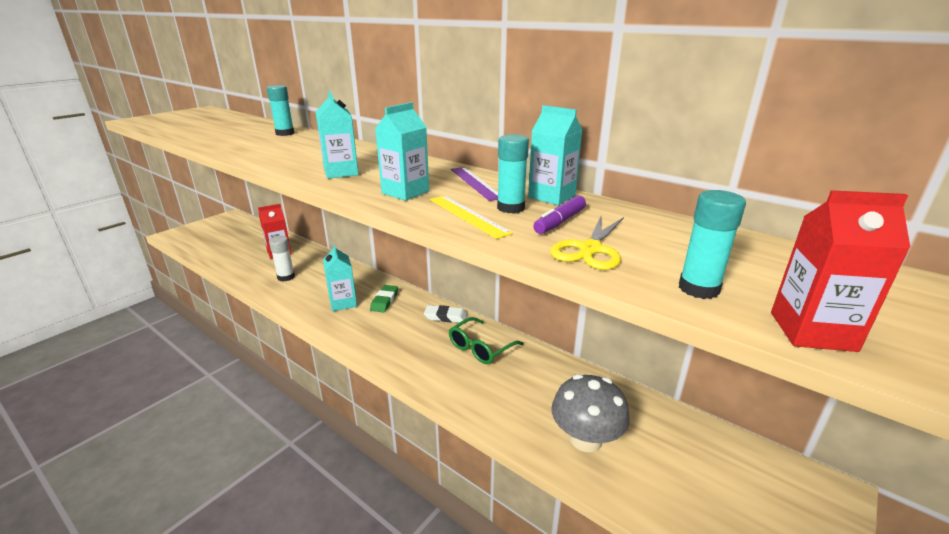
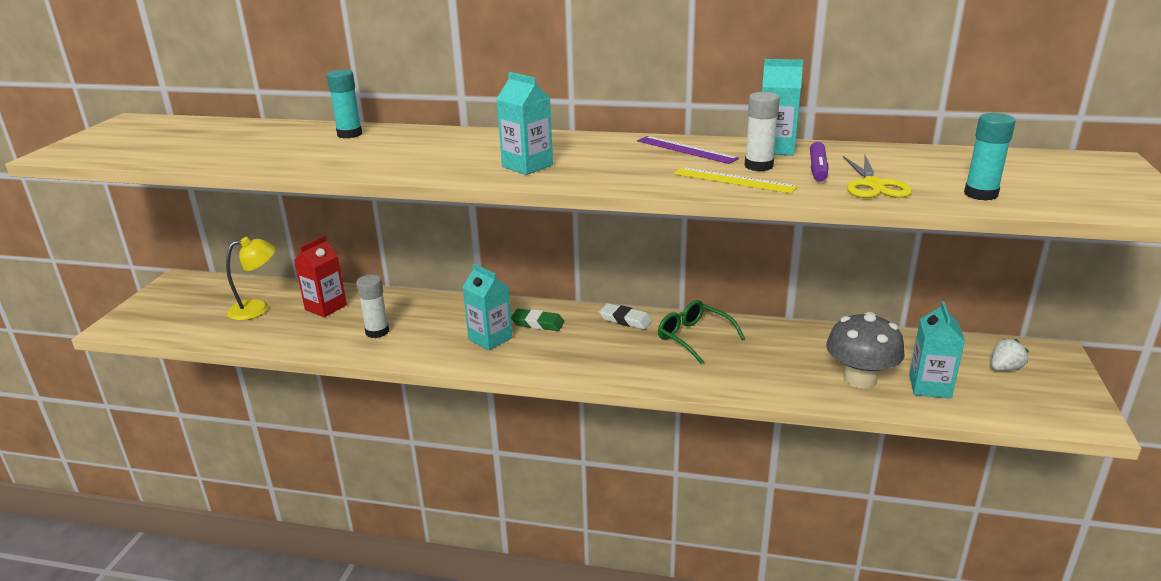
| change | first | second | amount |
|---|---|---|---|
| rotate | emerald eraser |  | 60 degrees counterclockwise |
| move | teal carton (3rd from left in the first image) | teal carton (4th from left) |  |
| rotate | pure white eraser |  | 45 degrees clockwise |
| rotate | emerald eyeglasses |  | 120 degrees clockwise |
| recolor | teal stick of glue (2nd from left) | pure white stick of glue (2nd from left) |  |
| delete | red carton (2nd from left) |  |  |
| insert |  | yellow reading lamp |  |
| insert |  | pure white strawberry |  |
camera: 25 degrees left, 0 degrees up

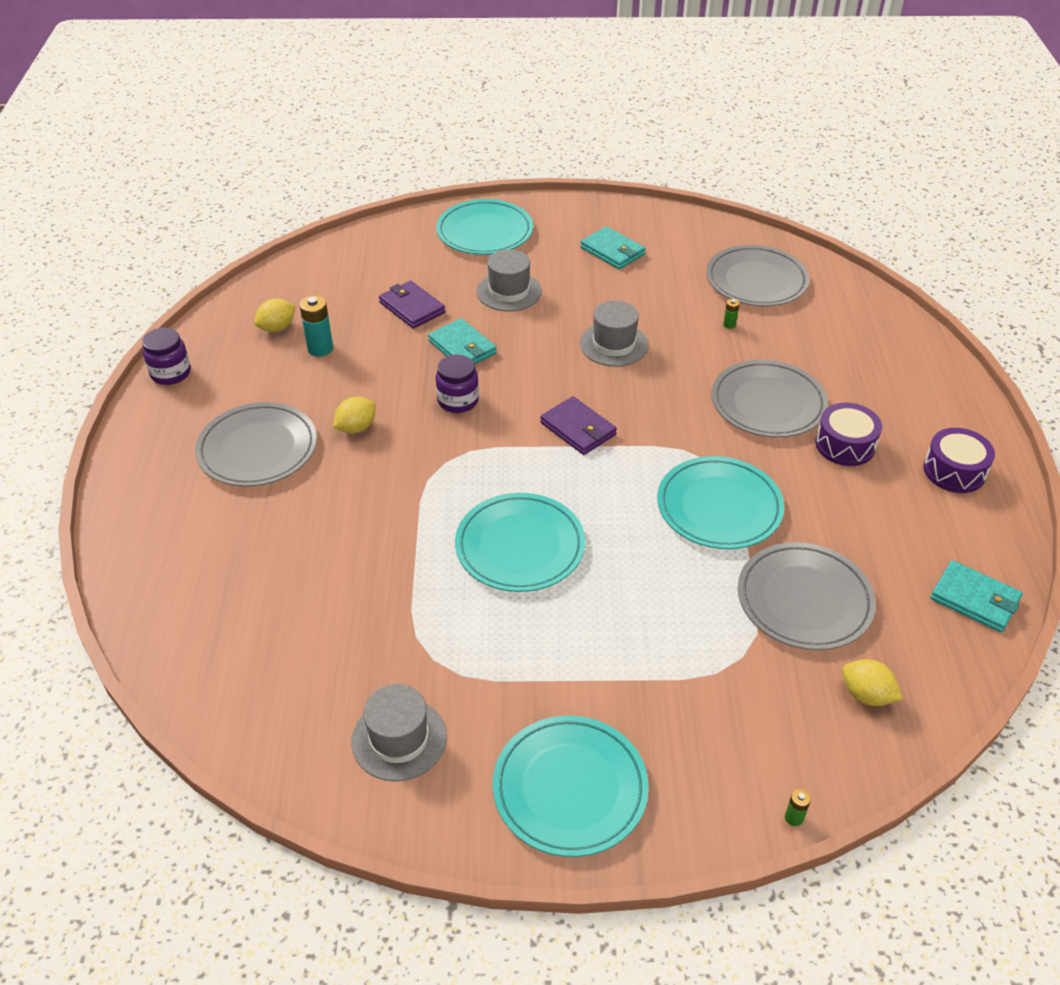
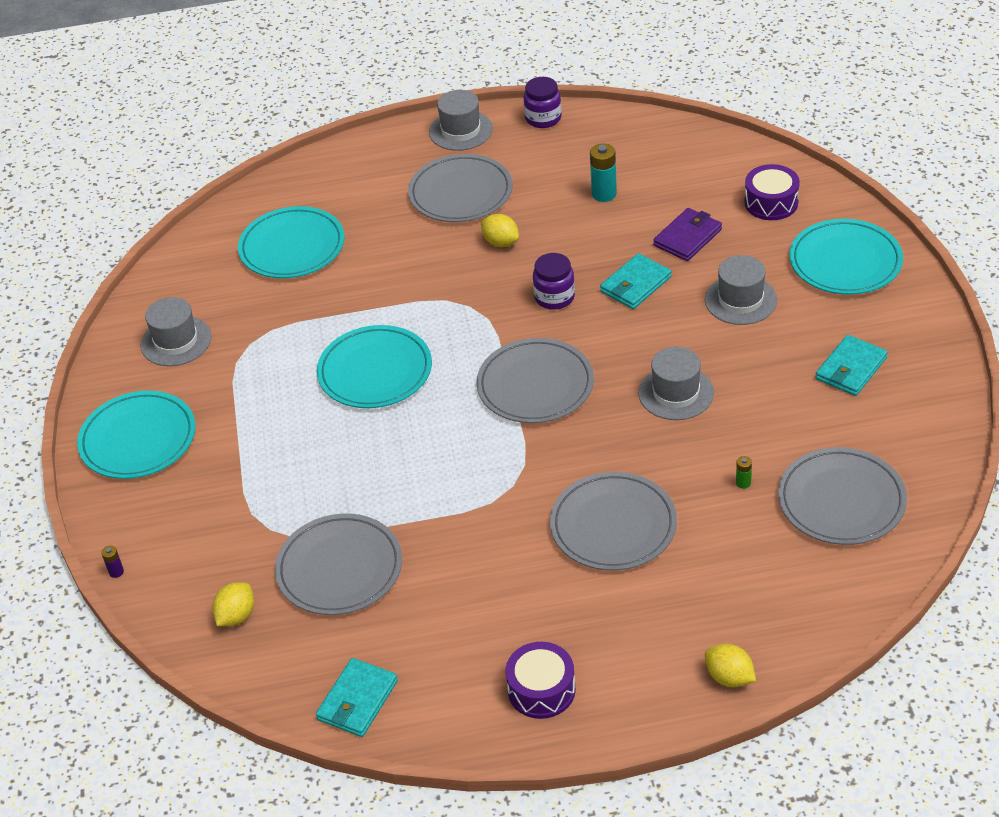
| change | first | second | amount |
|---|---|---|---|
| move | yellow citrus fruit (1st from left in the first image) | yellow citrus fruit (3rd from left) |  |
| replace | royal purple card wallet (2nd from left) | ash-grey plate (3rd from left) |  |
| move | teal plate (4th from left in the first image) | teal plate (2nd from left) |  |
| recolor | emerald power cell (2nd from left) | royal purple power cell |  |
| move | royal purple drum (1st from left in the first image) | royal purple drum (2nd from left) |  |
| insert |  | ash-grey top hat (2nd from left) |  |
camera: 85 degrees right, 0 degrees up

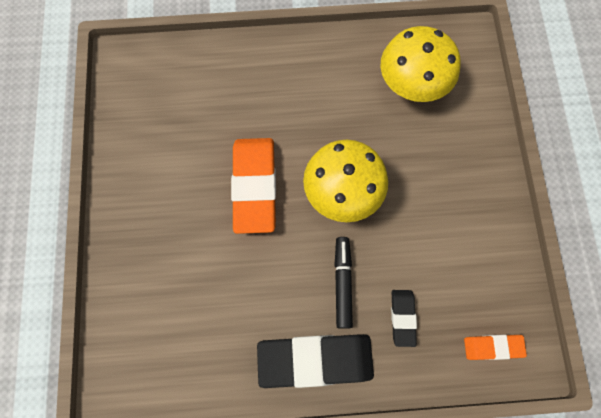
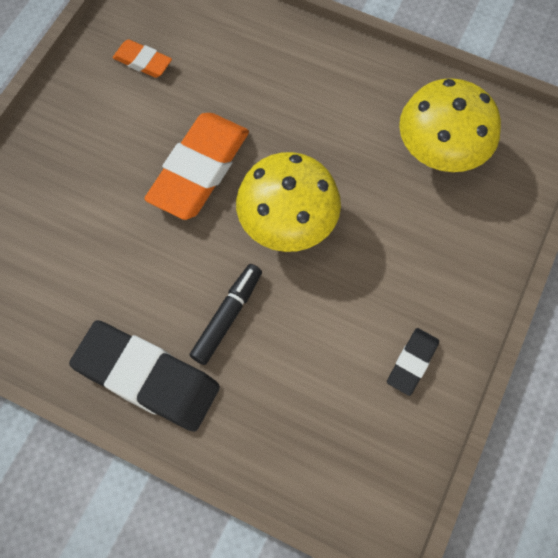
| change | first | second | amount |
|---|---|---|---|
| move | black eraser (2nd from left) |  |  |
| move | orange-coloured eraser (2nd from left in the first image) | orange-coloured eraser (1st from left) |  |
camera: 30 degrees right, 5 degrees down

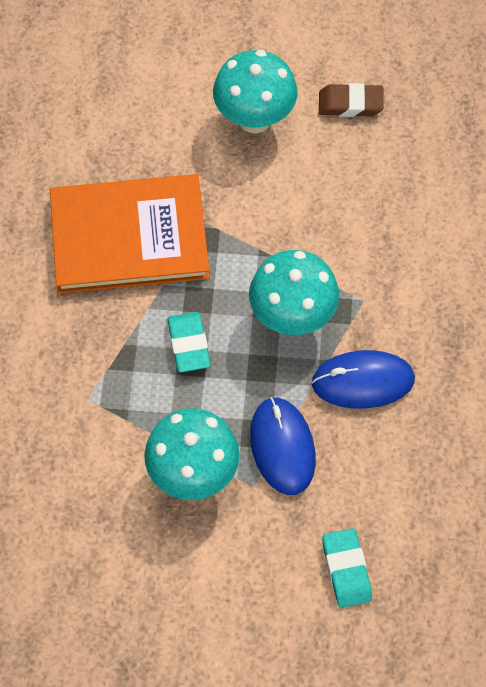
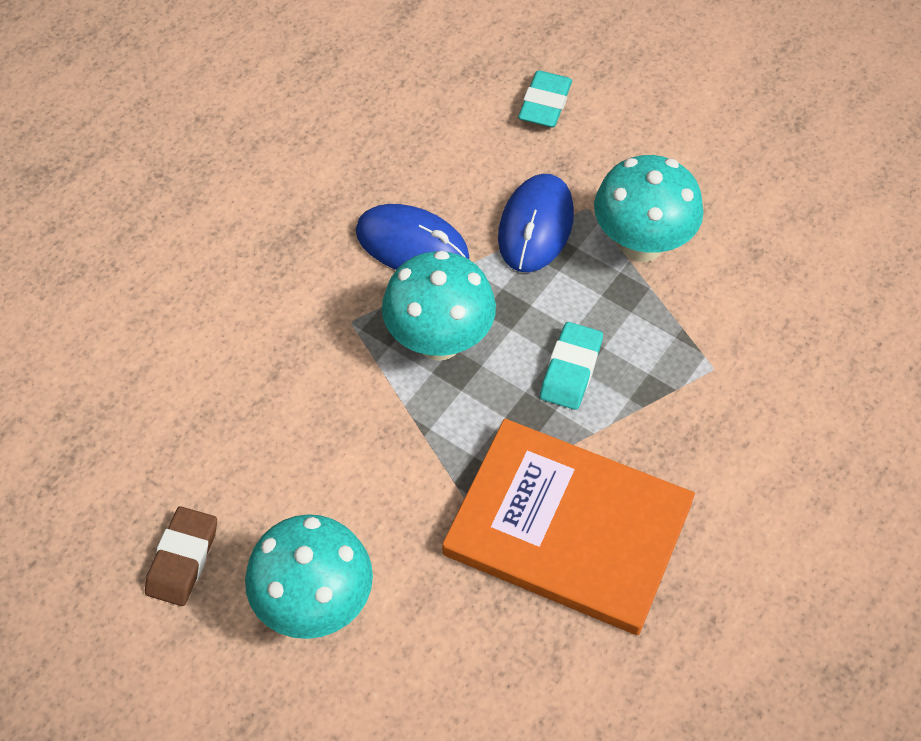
| change | first | second | amount |
|---|---|---|---|
| rotate | russet eraser |  | 75 degrees clockwise |
camera: 150 degrees left, 5 degrees down

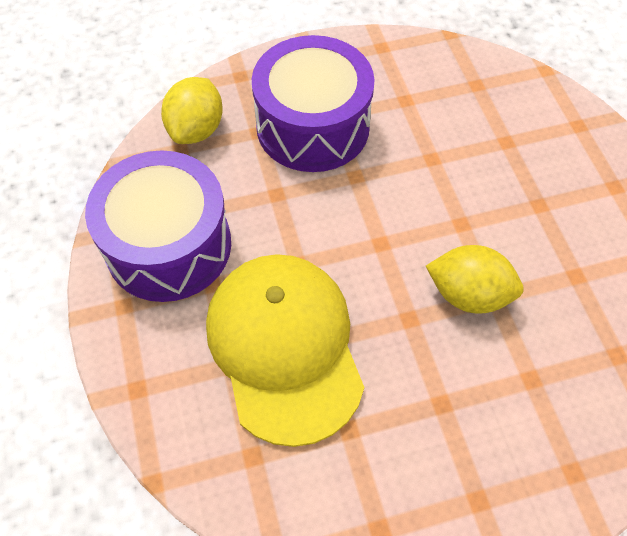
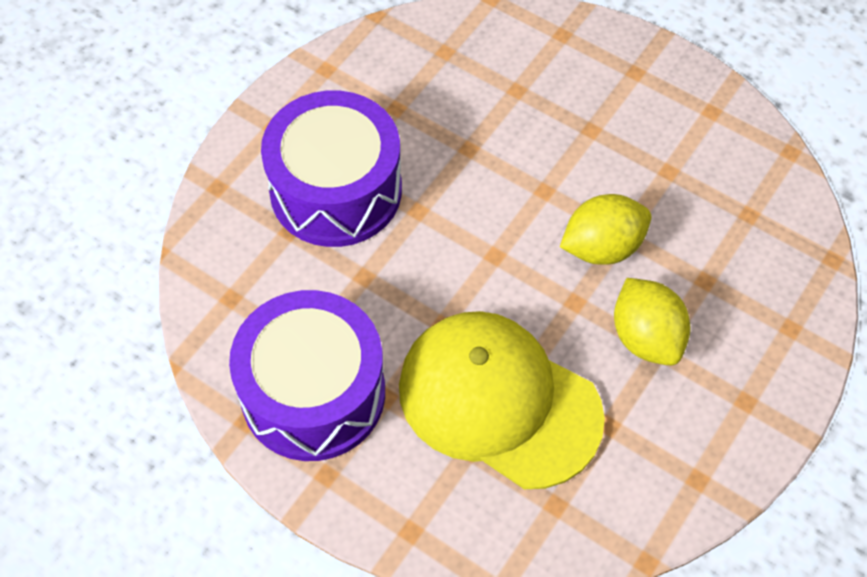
| change | first | second | amount |
|---|---|---|---|
| move | yellow citrus fruit (1st from left in the first image) | yellow citrus fruit (2nd from left) |  |
camera: 40 degrees left, 0 degrees up

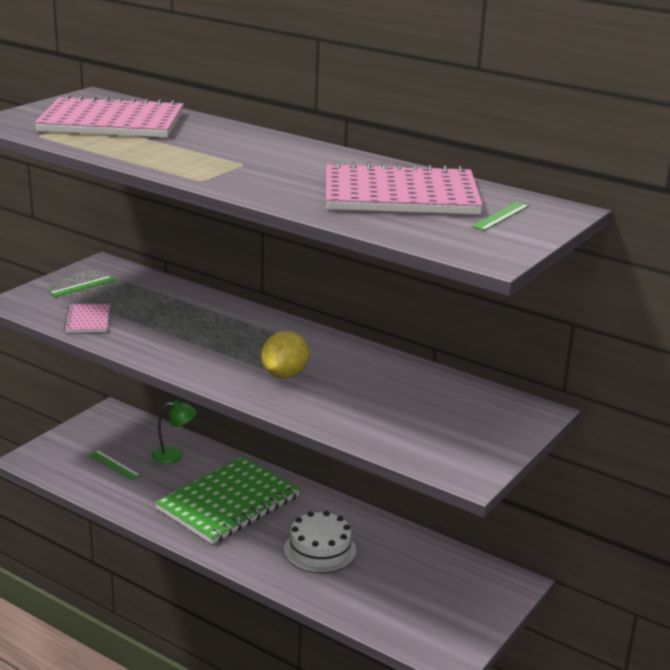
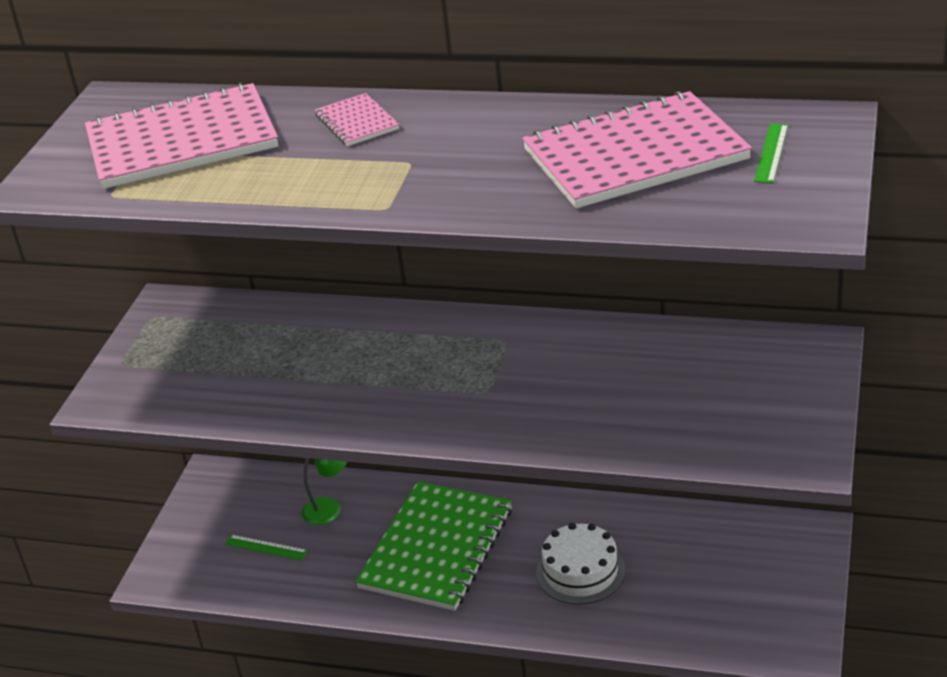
| change | first | second | amount |
|---|---|---|---|
| delete | emerald measuring stick (1st from left) |  |  |
| move | rose-pink notebook (1st from left in the first image) | rose-pink notebook (2nd from left) |  |
| delete | yellow citrus fruit |  |  |
camera: 15 degrees left, 10 degrees up

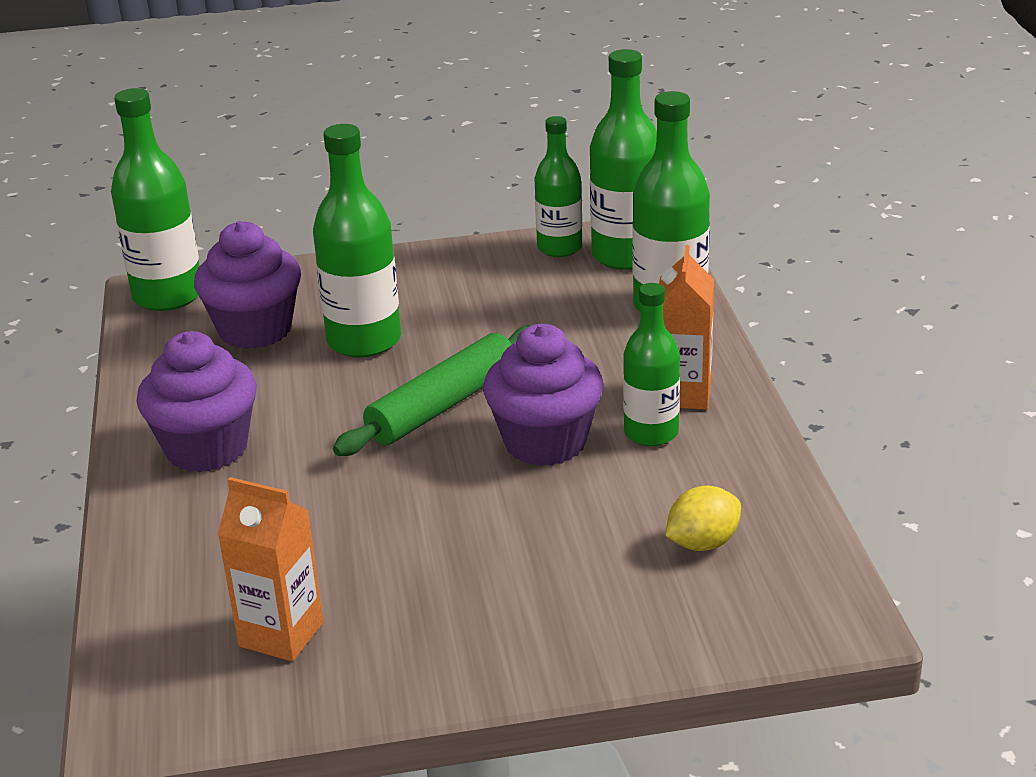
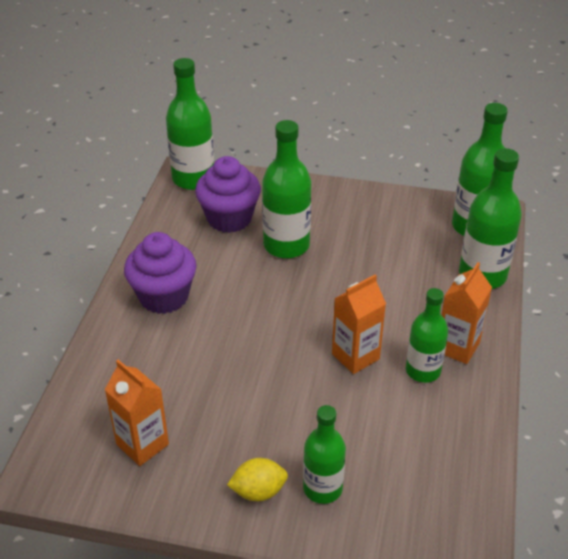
| change | first | second | amount |
|---|---|---|---|
| delete | emerald pastry roller |  |  |
| replace | royal purple fairy cake (3rd from left) | orange-coloured carton (2nd from left) |  |
| move | emerald bottle (3rd from left) |  |  |
| move | yellow citrus fruit |  |  |
camera: 20 degrees right, 10 degrees up

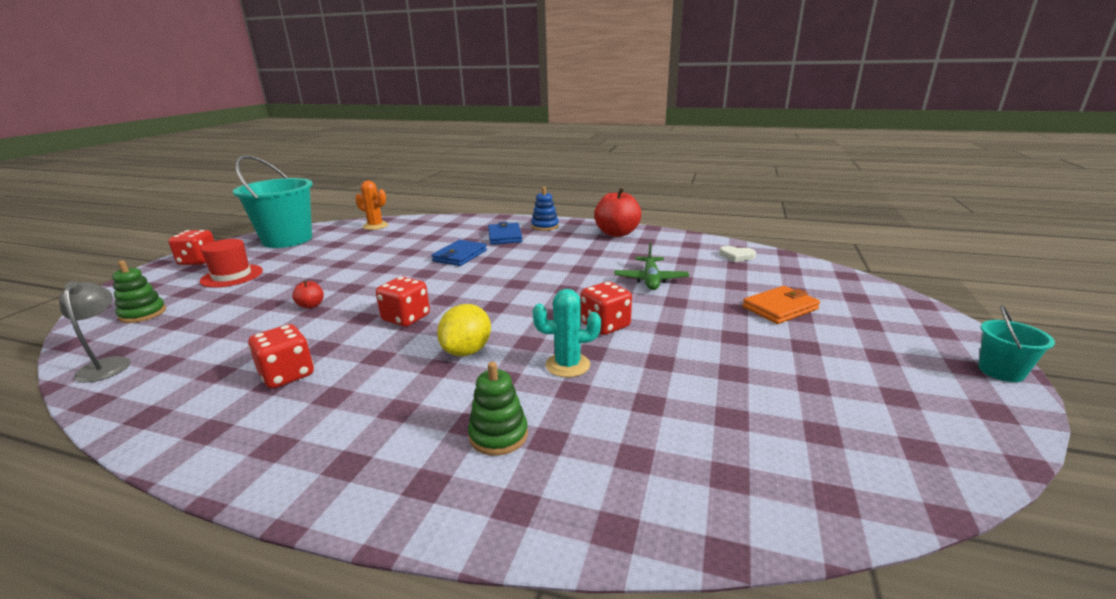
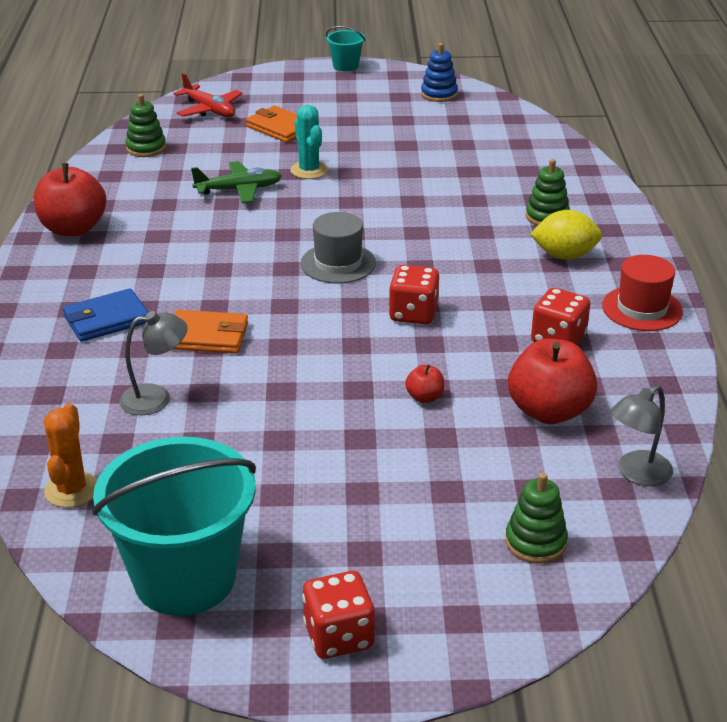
| change | first | second | amount |
|---|---|---|---|
| move | red top hat |  |  |
| recolor | cobalt card wallet (1st from left) | orange-coloured card wallet (1st from left) |  |
| move | yellow citrus fruit |  |  |
| move | cobalt stacking rings |  |  |
| move | teal cactus |  |  |
| delete | red dice (4th from left) |  |  |
| replace | pure white love heart | emerald stacking rings (1st from left) |  |
| insert |  | ash-grey reading lamp (1st from left) |  |
| insert |  | red toy plane |  |
| insert |  | ash-grey top hat |  |
| insert |  | red toy apple (3rd from left) |  |
camera: 110 degrees left, 10 degrees up

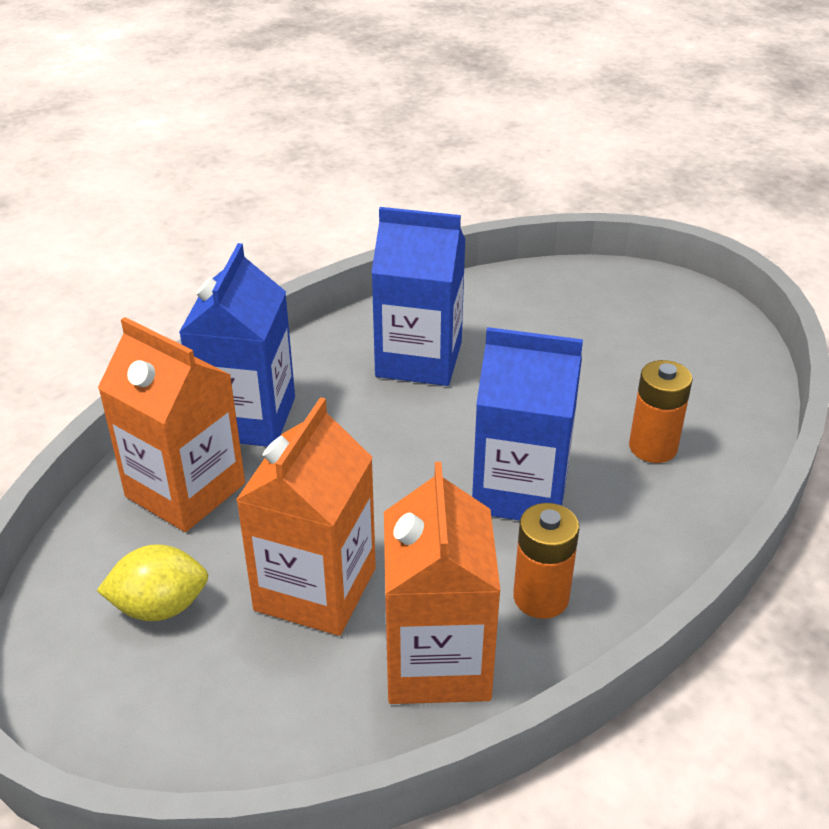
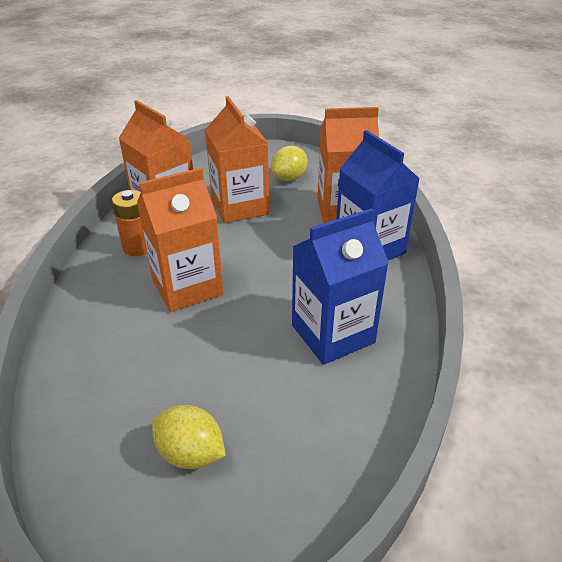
| change | first | second | amount |
|---|---|---|---|
| recolor | cobalt carton (3rd from left) | orange-coloured carton (2nd from left) |  |
| delete | orange-coloured power cell (2nd from left) |  |  |
| insert |  | yellow citrus fruit (1st from left) |  |
camera: 140 degrees right, 0 degrees up

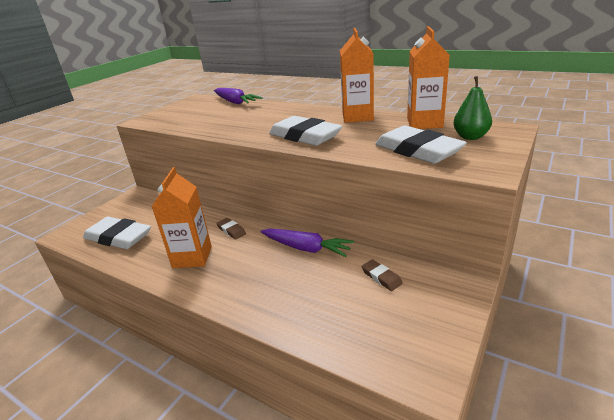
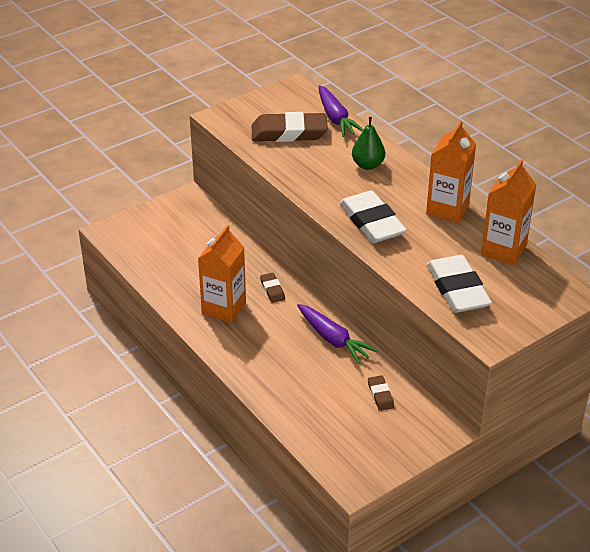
| change | first | second | amount |
|---|---|---|---|
| delete | pure white eraser (1st from left) |  |  |
| move | emerald pear |  |  |
| insert |  | russet eraser (2nd from left) |  |
camera: 20 degrees right, 10 degrees up

